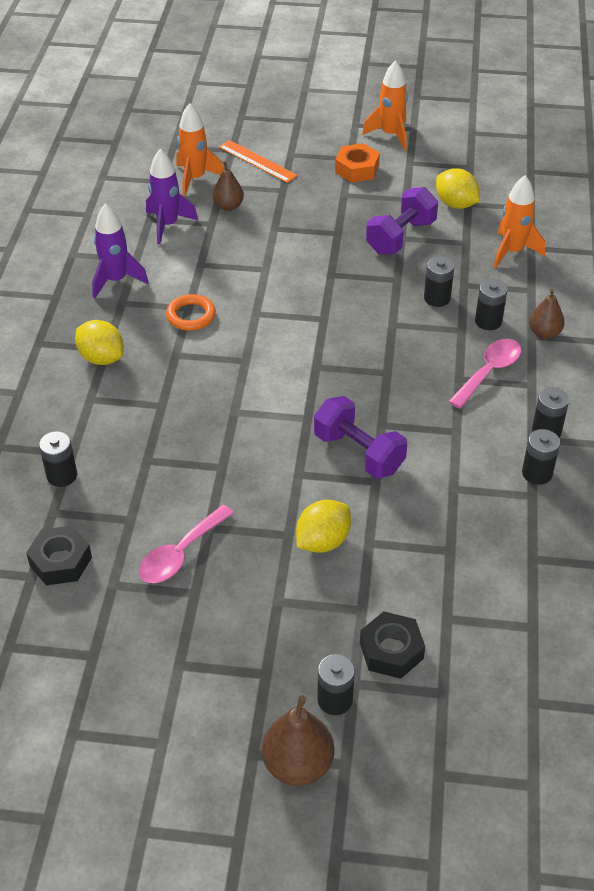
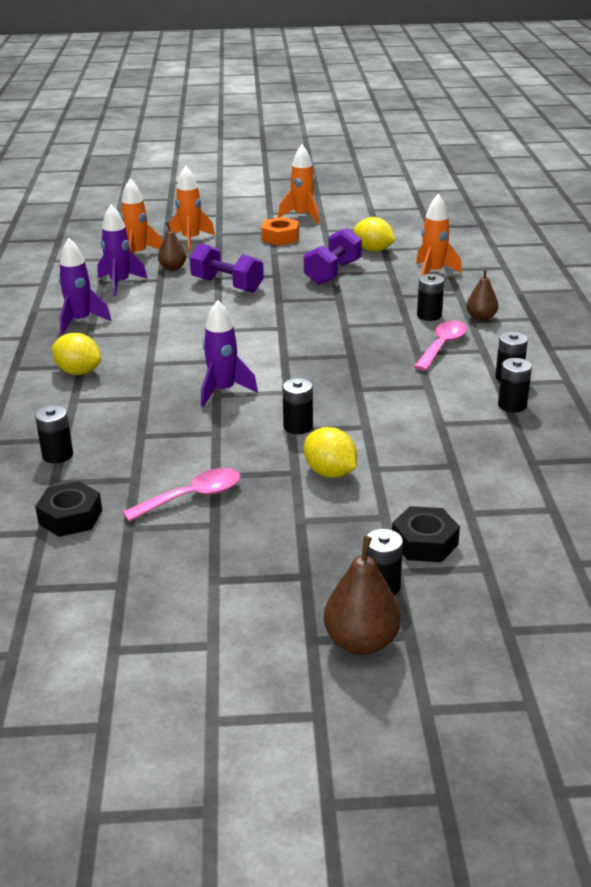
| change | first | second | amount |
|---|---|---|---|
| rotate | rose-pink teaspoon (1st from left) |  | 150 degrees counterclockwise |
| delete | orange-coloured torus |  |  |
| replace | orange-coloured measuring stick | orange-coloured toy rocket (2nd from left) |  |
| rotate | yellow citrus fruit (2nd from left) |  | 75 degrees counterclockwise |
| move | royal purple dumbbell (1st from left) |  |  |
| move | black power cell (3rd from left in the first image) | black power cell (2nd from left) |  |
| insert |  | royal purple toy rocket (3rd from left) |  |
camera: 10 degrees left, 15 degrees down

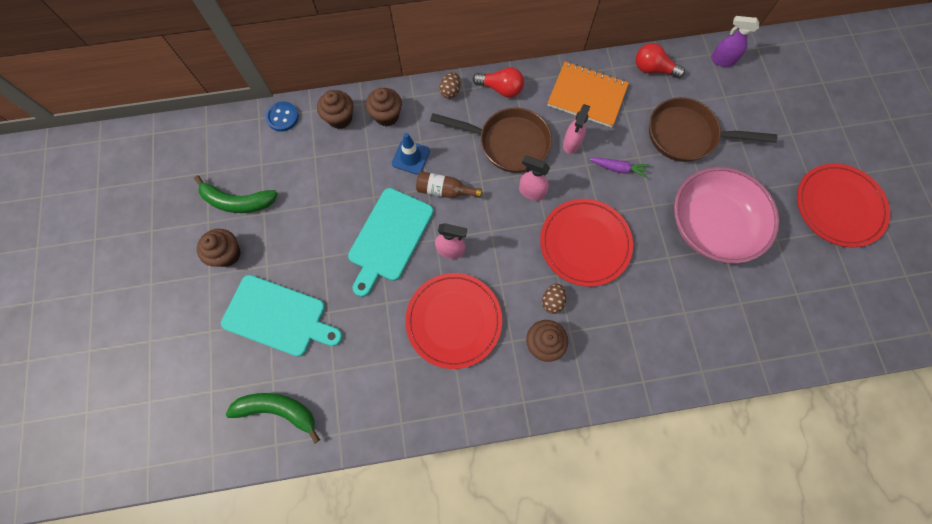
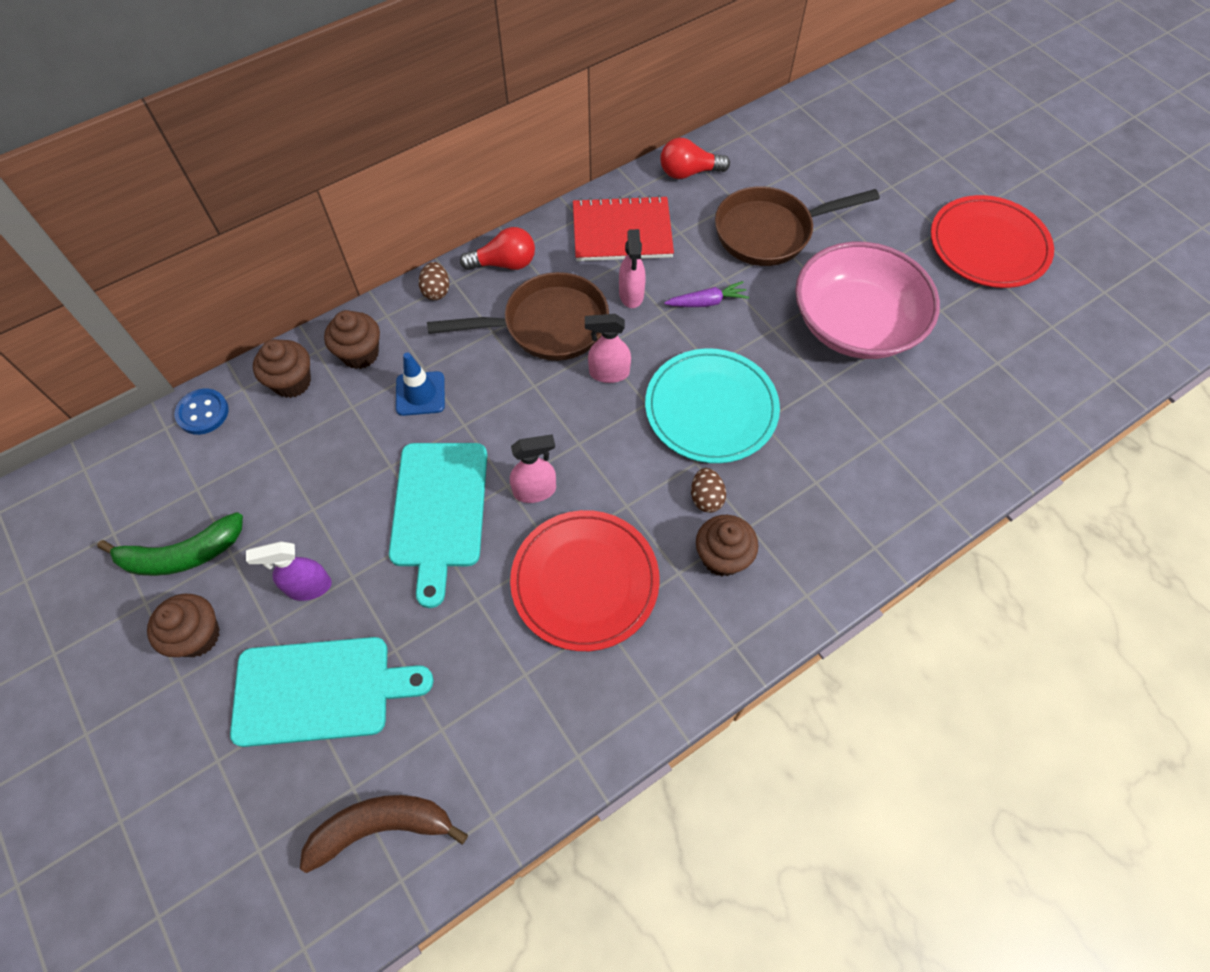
| change | first | second | amount |
|---|---|---|---|
| recolor | emerald banana (2nd from left) | russet banana |  |
| delete | russet bottle |  |  |
| recolor | red plate (2nd from left) | teal plate |  |
| recolor | orange-coloured notebook | red notebook |  |
| move | royal purple spray bottle |  |  |
camera: 25 degrees left, 10 degrees down

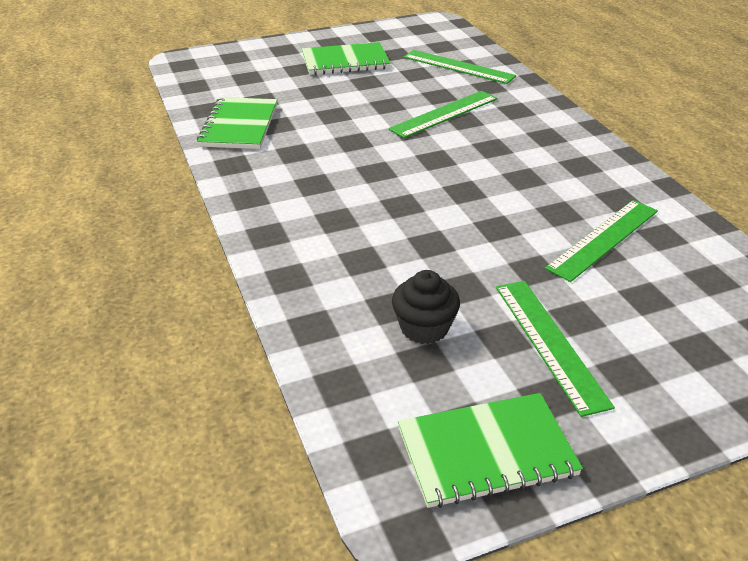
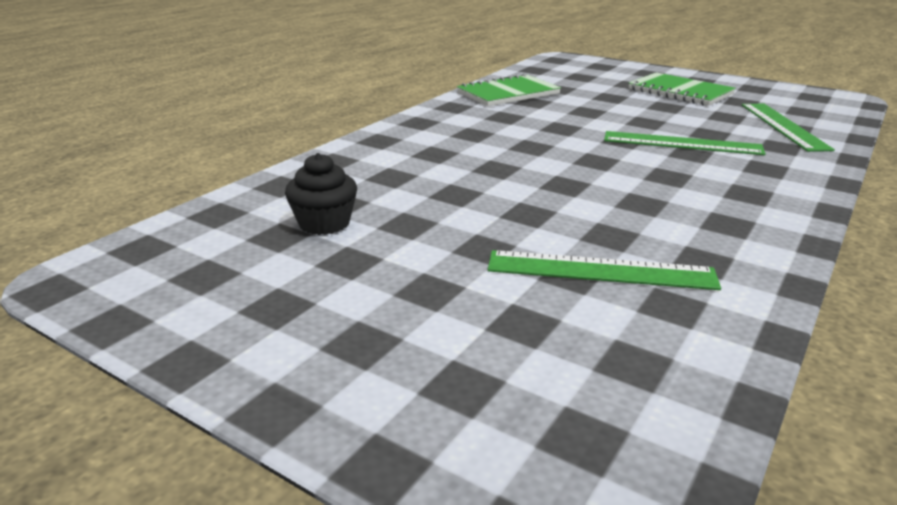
| change | first | second | amount |
|---|---|---|---|
| delete | emerald notebook (3rd from left) |  |  |
| delete | emerald measuring stick (3rd from left) |  |  |
camera: 55 degrees right, 10 degrees down

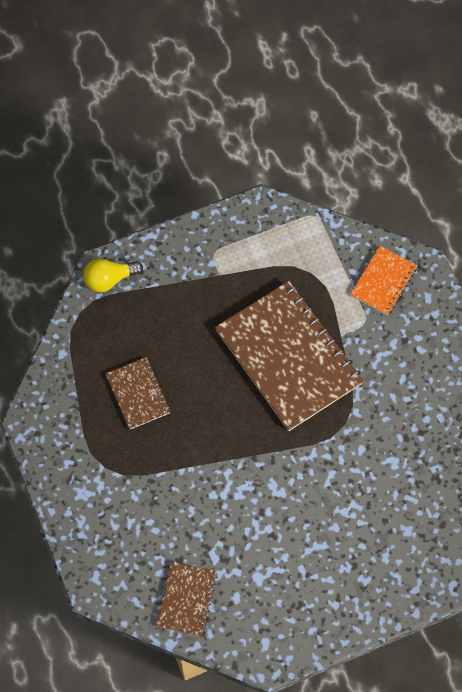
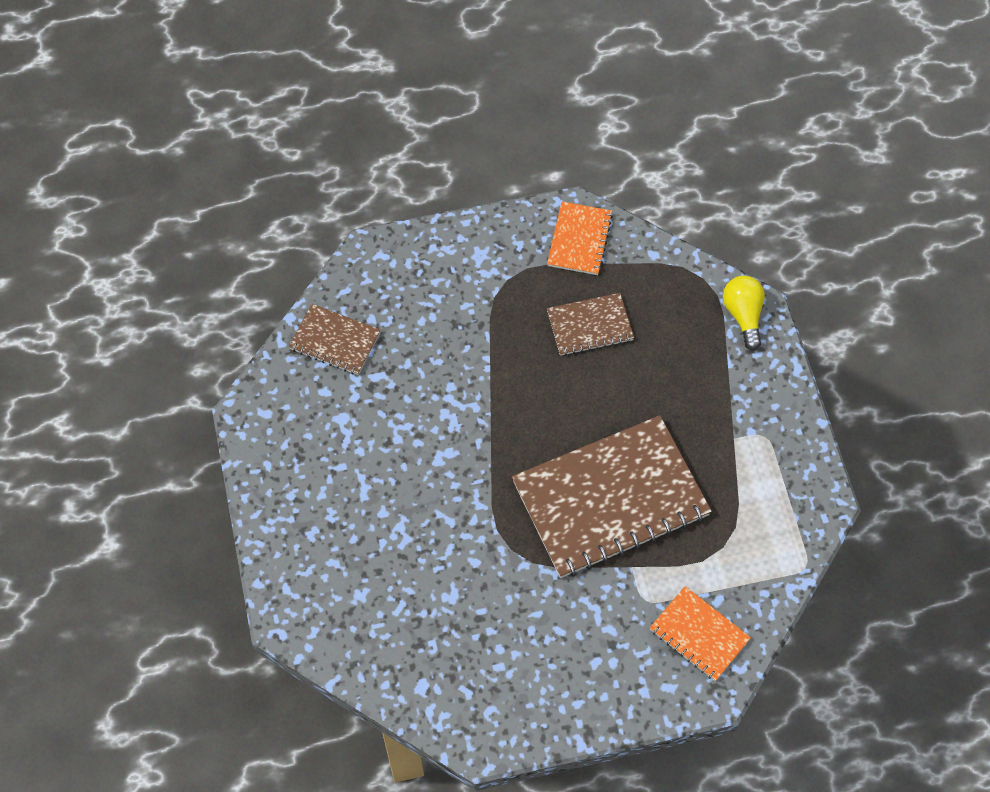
| change | first | second | amount |
|---|---|---|---|
| insert |  | orange-coloured notebook (1st from left) |  |
camera: 100 degrees right, 5 degrees down

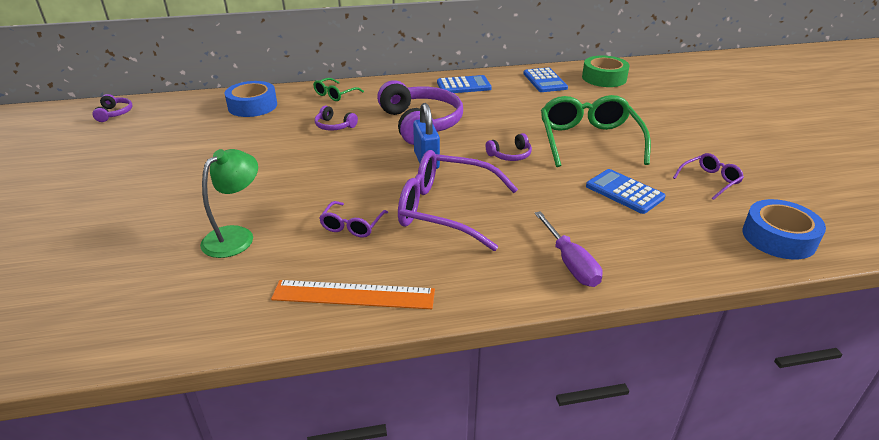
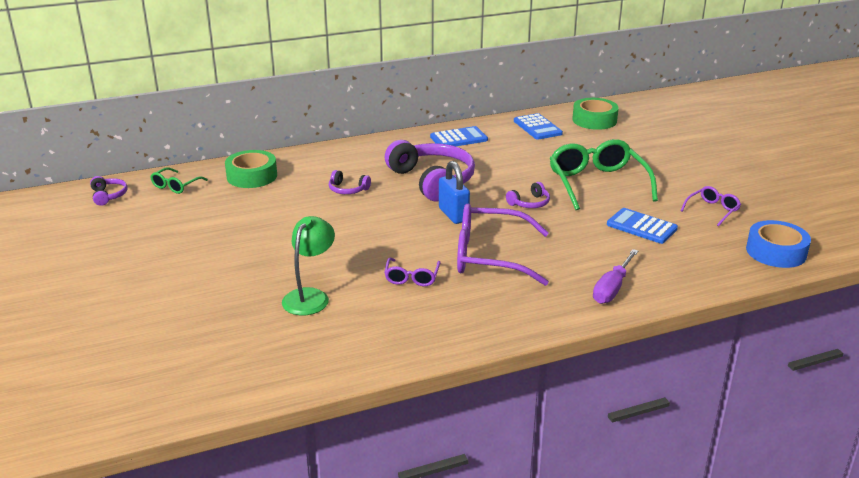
| change | first | second | amount |
|---|---|---|---|
| recolor | cobalt sticky tape (1st from left) | emerald sticky tape (1st from left) |  |
| delete | orange-coloured measuring stick |  |  |
| move | emerald eyeglasses (1st from left) |  |  |
| rotate | royal purple screwdriver |  | 60 degrees clockwise |
camera: 10 degrees left, 5 degrees down

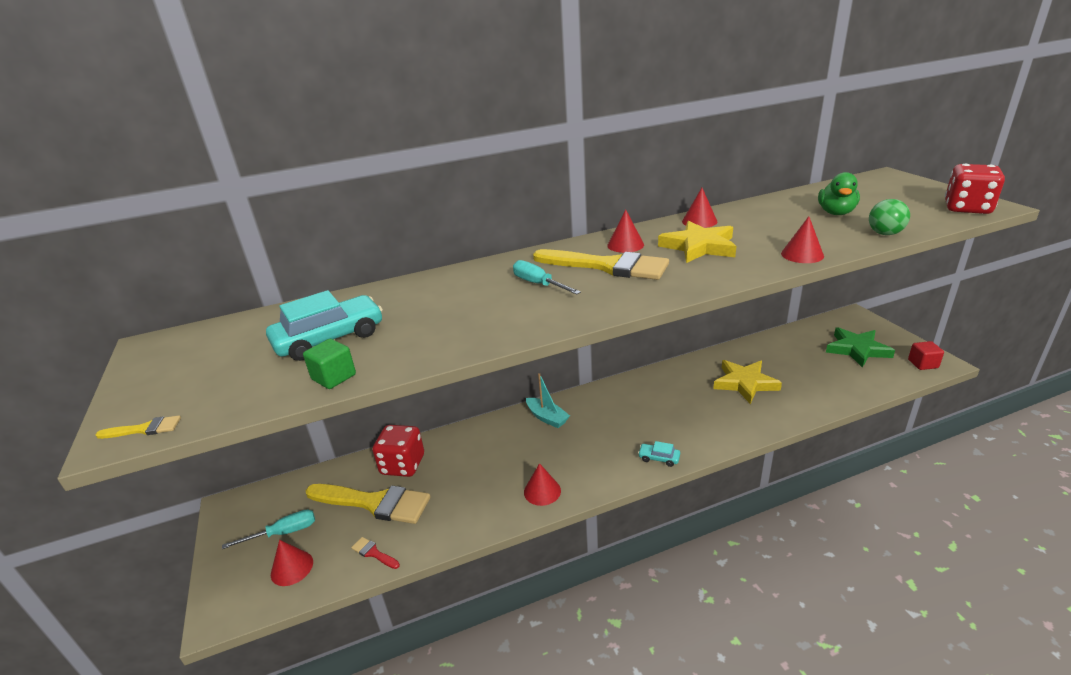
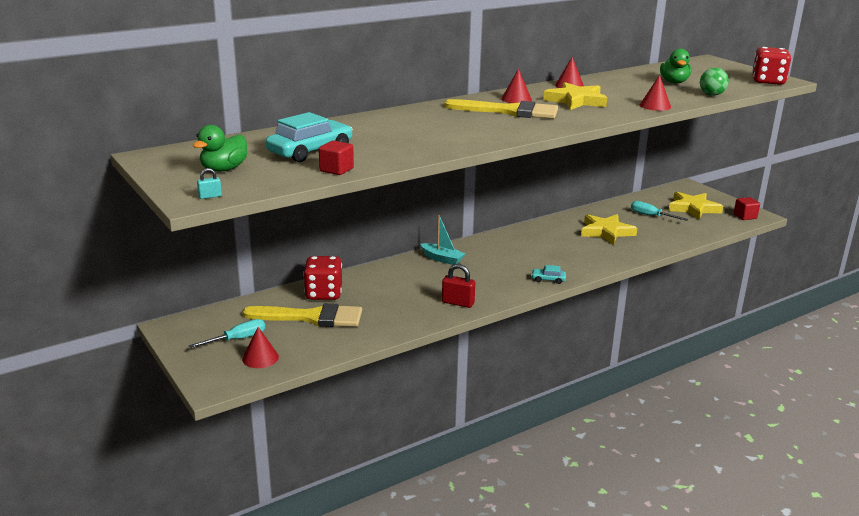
| change | first | second | amount |
|---|---|---|---|
| replace | yellow brush (1st from left) | teal padlock |  |
| recolor | emerald block | red block (1st from left) |  |
| delete | red brush |  |  |
| move | teal screwdriver (2nd from left) |  |  |
| replace | red solid cone (2nd from left) | red padlock |  |
| recolor | emerald star shape | yellow star shape (3rd from left) |  |
| insert |  | emerald duck (1st from left) |  |
camera: 15 degrees left, 5 degrees down

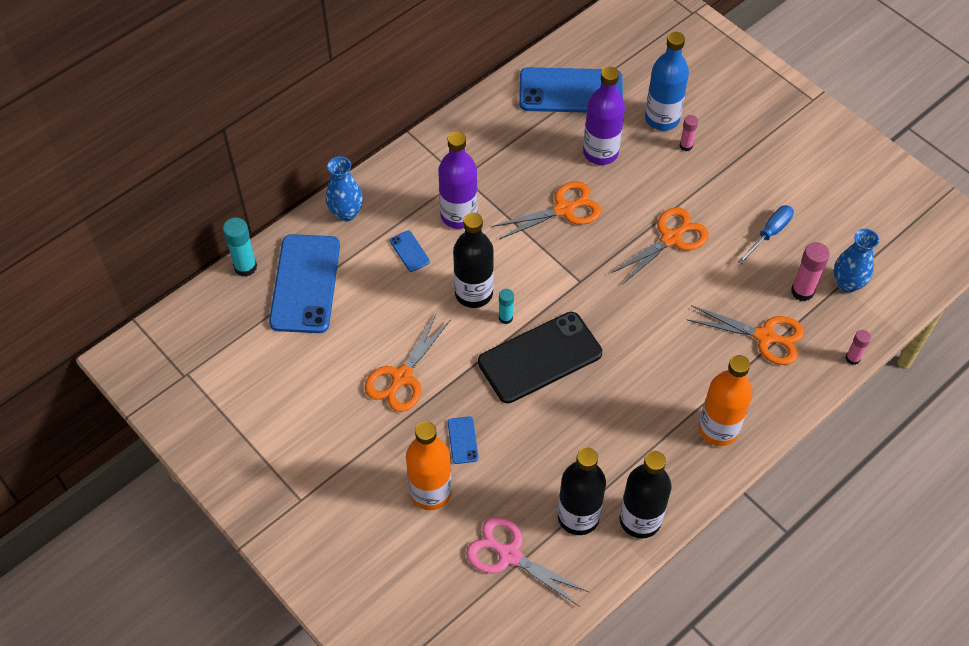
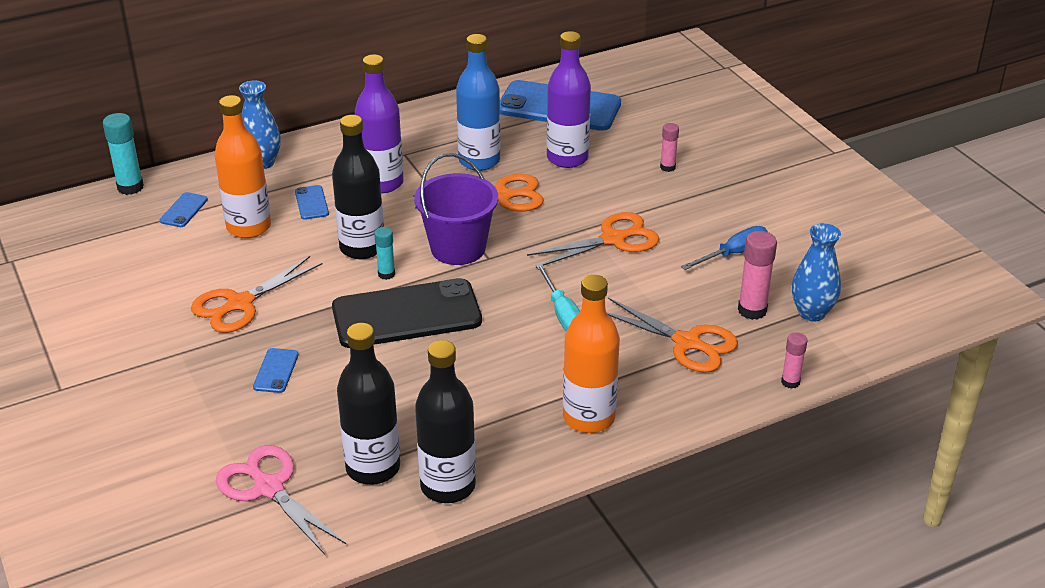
| change | first | second | amount |
|---|---|---|---|
| resize | cobalt phone (1st from left) |  | x0.41 |
| move | orange-coloured bottle (1st from left) |  |  |
| move | cobalt bottle |  |  |
| insert |  | royal purple pail |  |
| insert |  | teal screwdriver |  |
camera: 15 degrees right, 20 degrees down

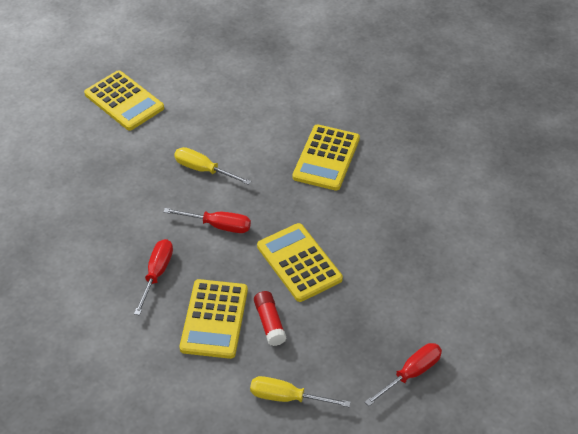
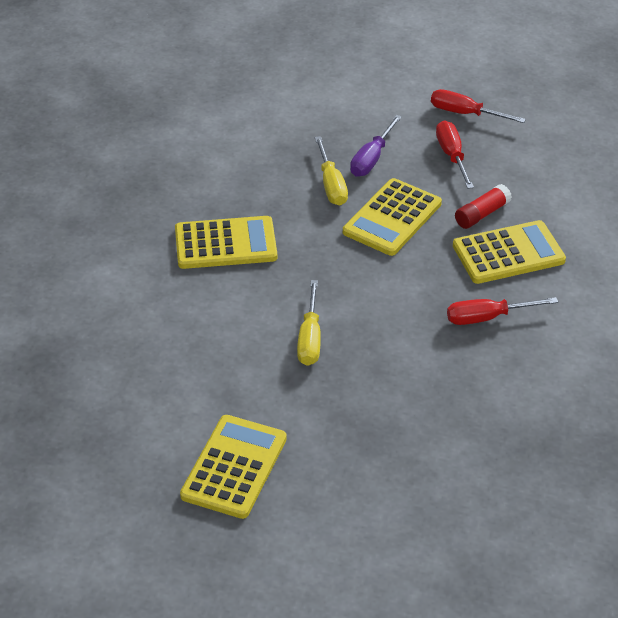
| change | first | second | amount |
|---|---|---|---|
| move | red screwdriver (2nd from left in the first image) | red screwdriver (1st from left) |  |
| move | yellow screwdriver (2nd from left) |  |  |
| insert |  | royal purple screwdriver |  |
camera: 115 degrees left, 5 degrees down

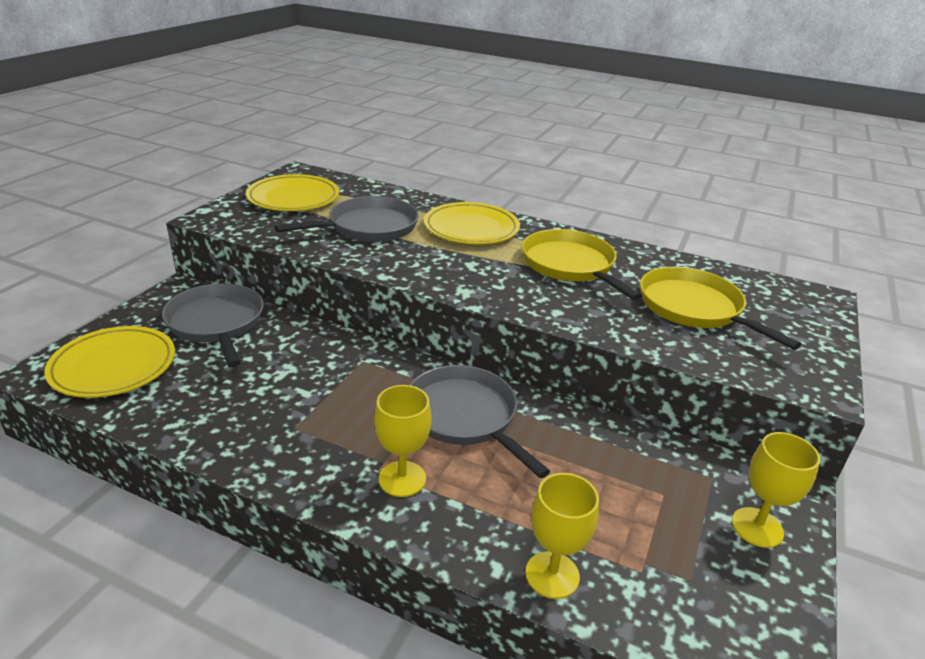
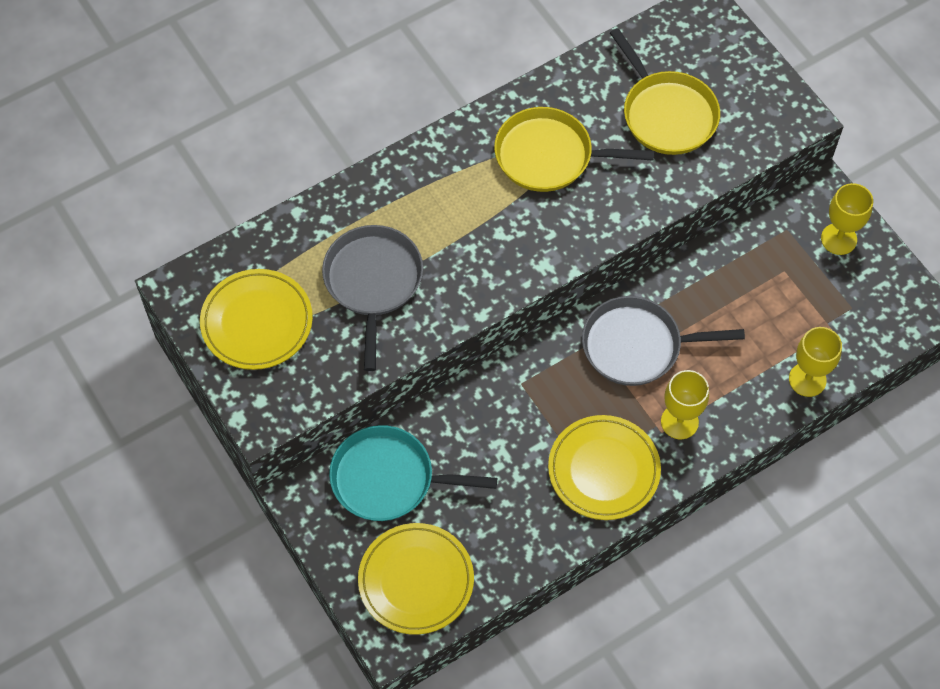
| change | first | second | amount |
|---|---|---|---|
| recolor | ash-grey pan (1st from left) | teal pan |  |
| move | yellow plate (3rd from left) |  |  |
| rotate | yellow pan (2nd from left) |  | 120 degrees counterclockwise |
camera: 55 degrees left, 30 degrees up

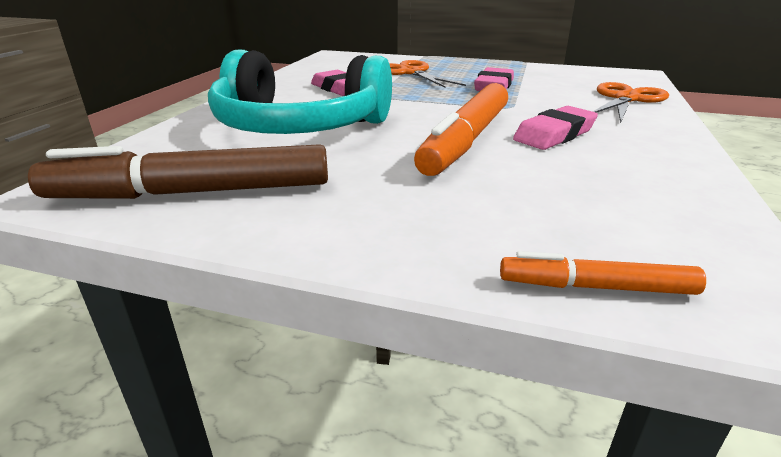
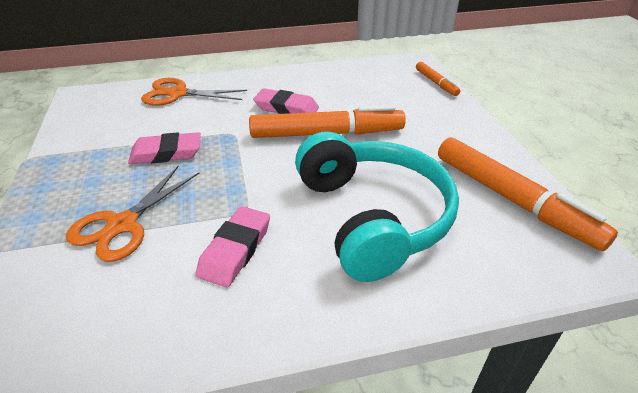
| change | first | second | amount |
|---|---|---|---|
| recolor | russet marker pen | orange-coloured marker pen (3rd from left) |  |
camera: 120 degrees left, 10 degrees up

